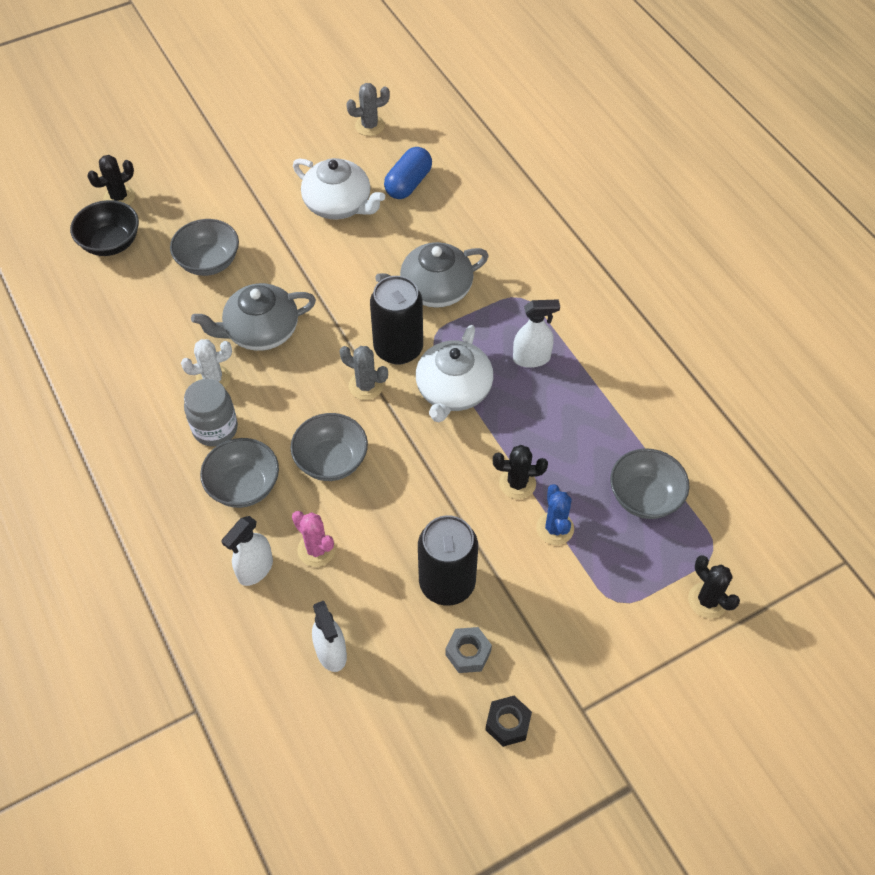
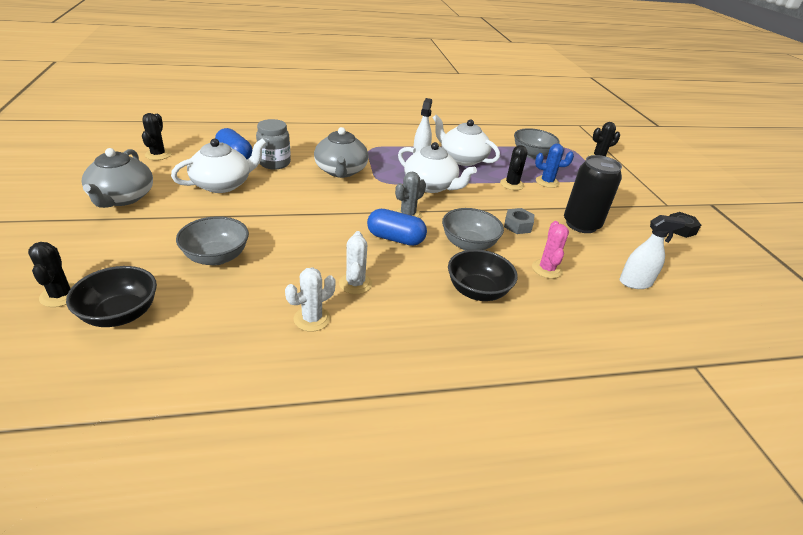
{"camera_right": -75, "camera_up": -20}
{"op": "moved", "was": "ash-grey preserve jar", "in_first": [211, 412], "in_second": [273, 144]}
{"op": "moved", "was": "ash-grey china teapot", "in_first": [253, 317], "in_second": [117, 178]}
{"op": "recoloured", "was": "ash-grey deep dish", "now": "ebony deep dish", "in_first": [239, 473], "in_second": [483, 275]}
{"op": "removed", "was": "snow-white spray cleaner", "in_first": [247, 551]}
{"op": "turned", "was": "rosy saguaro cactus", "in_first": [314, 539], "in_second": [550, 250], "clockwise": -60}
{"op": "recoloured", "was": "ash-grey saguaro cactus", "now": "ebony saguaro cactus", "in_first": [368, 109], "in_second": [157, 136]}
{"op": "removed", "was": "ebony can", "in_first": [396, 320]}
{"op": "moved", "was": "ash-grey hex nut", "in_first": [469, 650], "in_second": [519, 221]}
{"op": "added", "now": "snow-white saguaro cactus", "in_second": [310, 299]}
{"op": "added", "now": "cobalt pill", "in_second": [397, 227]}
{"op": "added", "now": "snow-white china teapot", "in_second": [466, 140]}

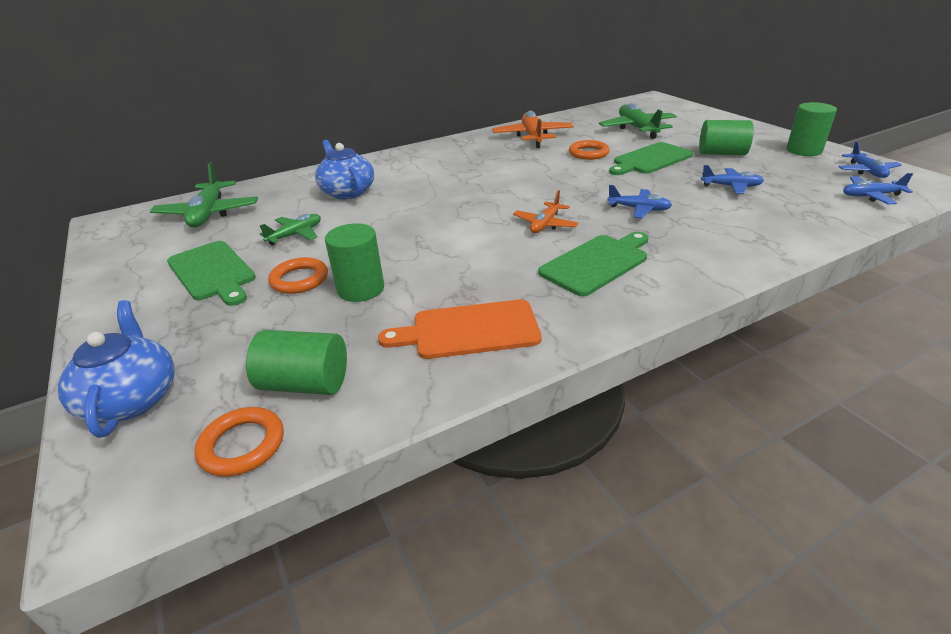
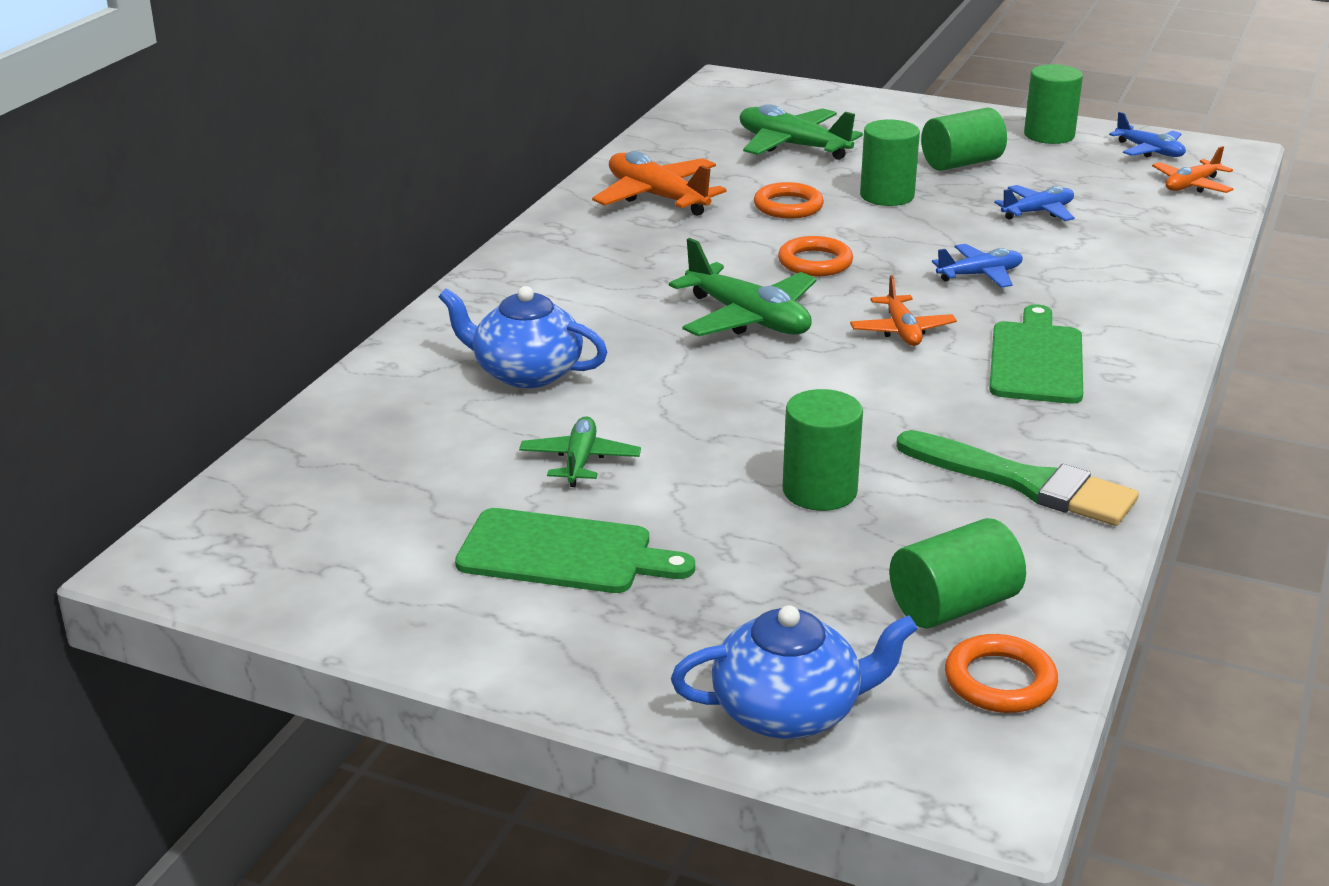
{"camera_right": -40, "camera_up": -5}
{"op": "turned", "was": "cobalt china teapot", "in_first": [116, 369], "in_second": [794, 672], "clockwise": 135}
{"op": "moved", "was": "emerald plane", "in_first": [204, 195], "in_second": [743, 287]}
{"op": "moved", "was": "bright orange ring", "in_first": [298, 275], "in_second": [815, 256]}
{"op": "replaced", "was": "bright orange bread board", "now": "emerald paintbrush", "in_first": [460, 329], "in_second": [1017, 478]}
{"op": "replaced", "was": "emerald bread board", "now": "emerald cylinder shape", "in_first": [651, 158], "in_second": [890, 162]}
{"op": "recoloured", "was": "cobalt plane", "now": "bright orange plane", "in_first": [878, 188], "in_second": [1192, 169]}

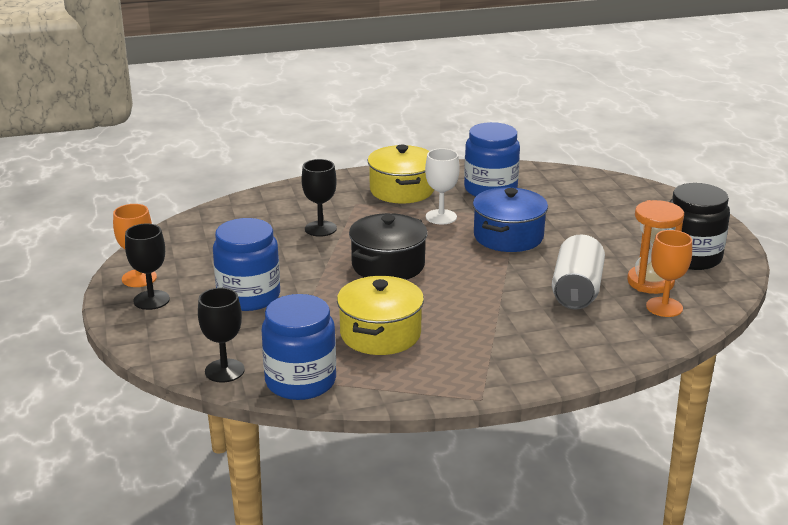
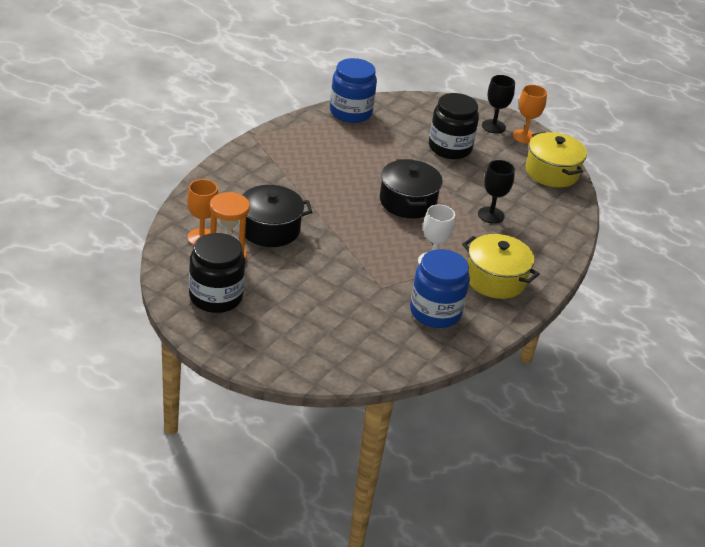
{"camera_right": 135, "camera_up": 10}
{"op": "removed", "was": "ebony goblet", "in_first": [221, 335]}
{"op": "recoloured", "was": "cobalt preserve jar", "now": "ebony preserve jar", "in_first": [246, 264], "in_second": [454, 126]}
{"op": "moved", "was": "golden cooking pot", "in_first": [380, 315], "in_second": [556, 159]}
{"op": "removed", "was": "cobalt cooking pot", "in_first": [510, 219]}
{"op": "replaced", "was": "snow-white can", "now": "ebony cooking pot", "in_first": [578, 271], "in_second": [277, 216]}

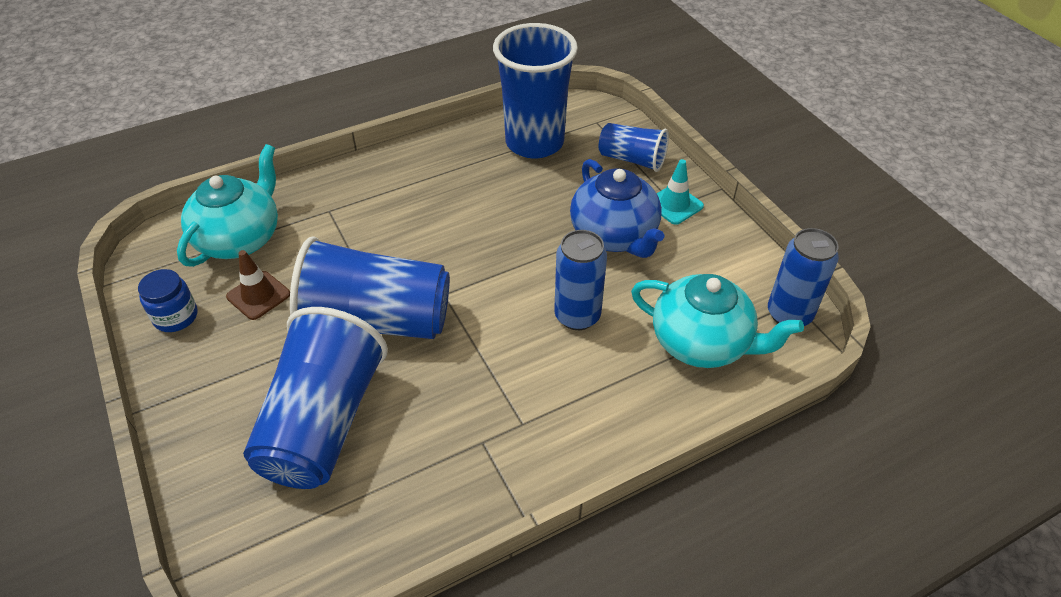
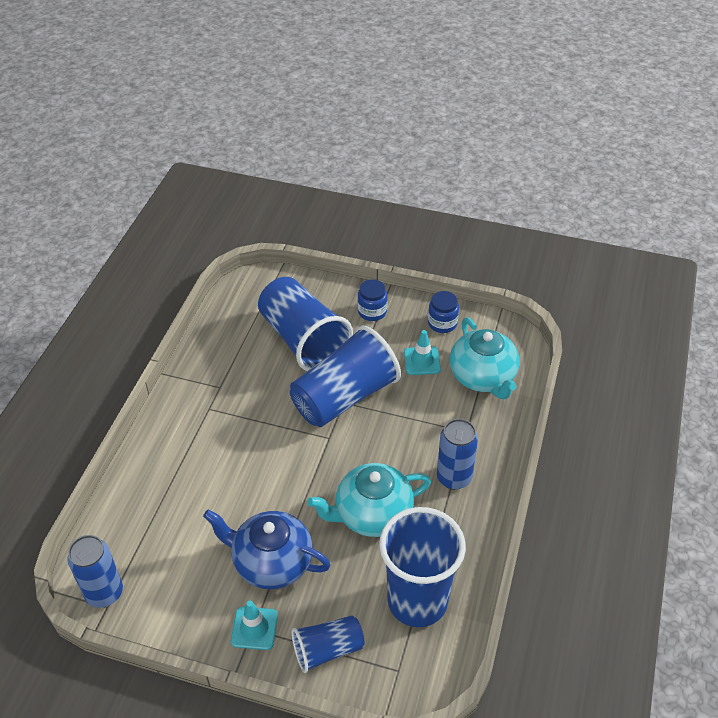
{"camera_right": 135, "camera_up": 0}
{"op": "recoloured", "was": "dark brown safety cone", "now": "turquoise safety cone", "in_first": [258, 285], "in_second": [422, 352]}
{"op": "moved", "was": "cobalt can", "in_first": [580, 280], "in_second": [457, 454]}
{"op": "moved", "was": "turquoise china teapot", "in_first": [717, 321], "in_second": [369, 500]}
{"op": "added", "now": "cobalt preserve jar", "in_second": [372, 300]}

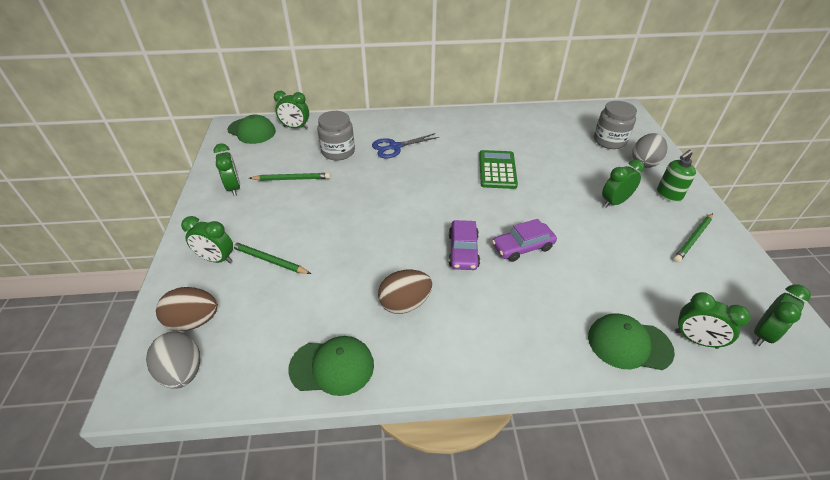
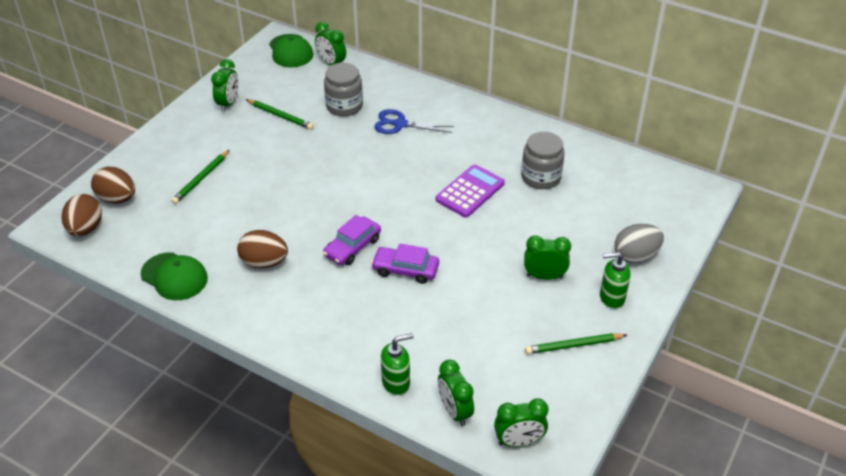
{"camera_right": 35, "camera_up": 0}
{"op": "recoloured", "was": "ash-grey toy egg", "now": "dark brown toy egg", "in_first": [173, 360], "in_second": [82, 215]}
{"op": "removed", "was": "emerald bedside clock", "in_first": [207, 239]}
{"op": "turned", "was": "emerald pencil", "in_first": [272, 257], "in_second": [200, 177], "clockwise": -120}
{"op": "recoloured", "was": "emerald adding machine", "now": "violet adding machine", "in_first": [498, 169], "in_second": [470, 191]}
{"op": "replaced", "was": "emerald cap", "now": "emerald soap pump", "in_first": [631, 341], "in_second": [397, 364]}
{"op": "moved", "was": "ash-grey preserve jar", "in_first": [615, 125], "in_second": [543, 160]}

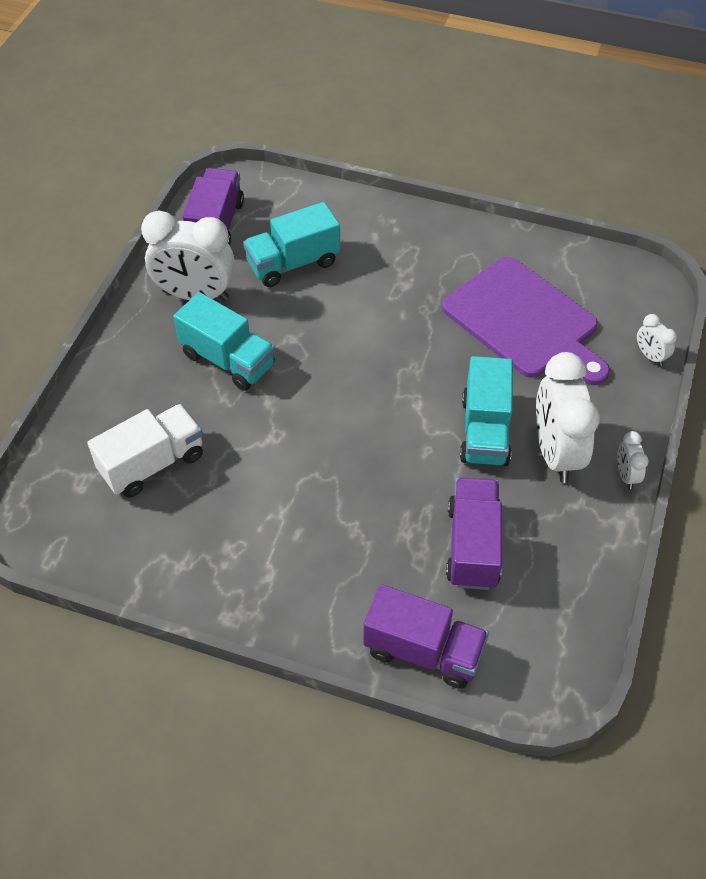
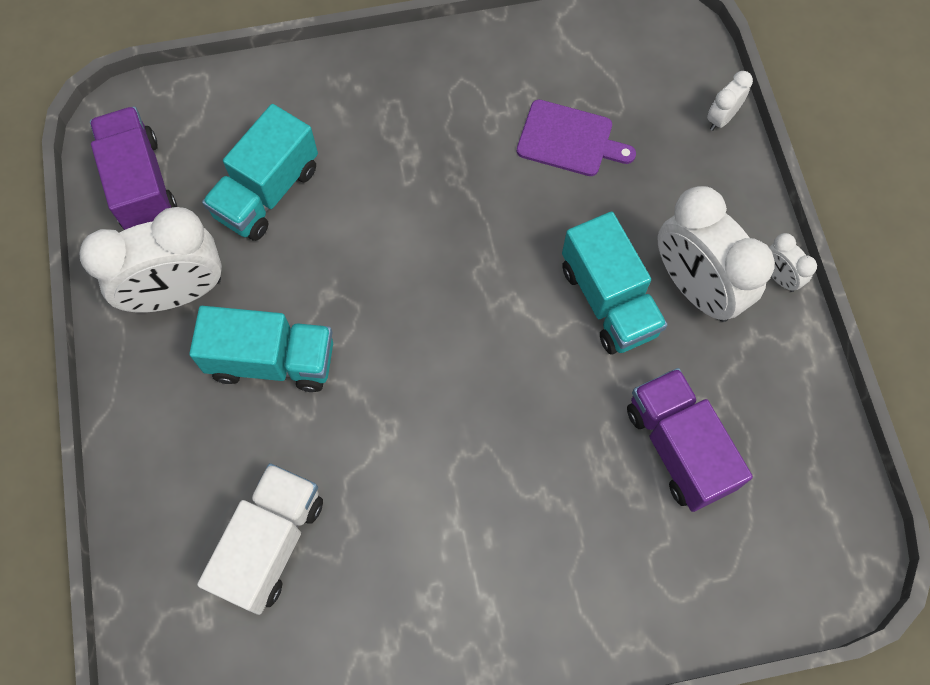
{"camera_right": -30, "camera_up": 15}
{"op": "removed", "was": "violet lorry", "in_first": [426, 636]}
{"op": "resized", "was": "violet bread board", "in_first": [526, 321], "in_second": [576, 138], "ratio": 0.53}
{"op": "turned", "was": "snow-white bedside clock", "in_first": [657, 340], "in_second": [730, 101], "clockwise": 105}

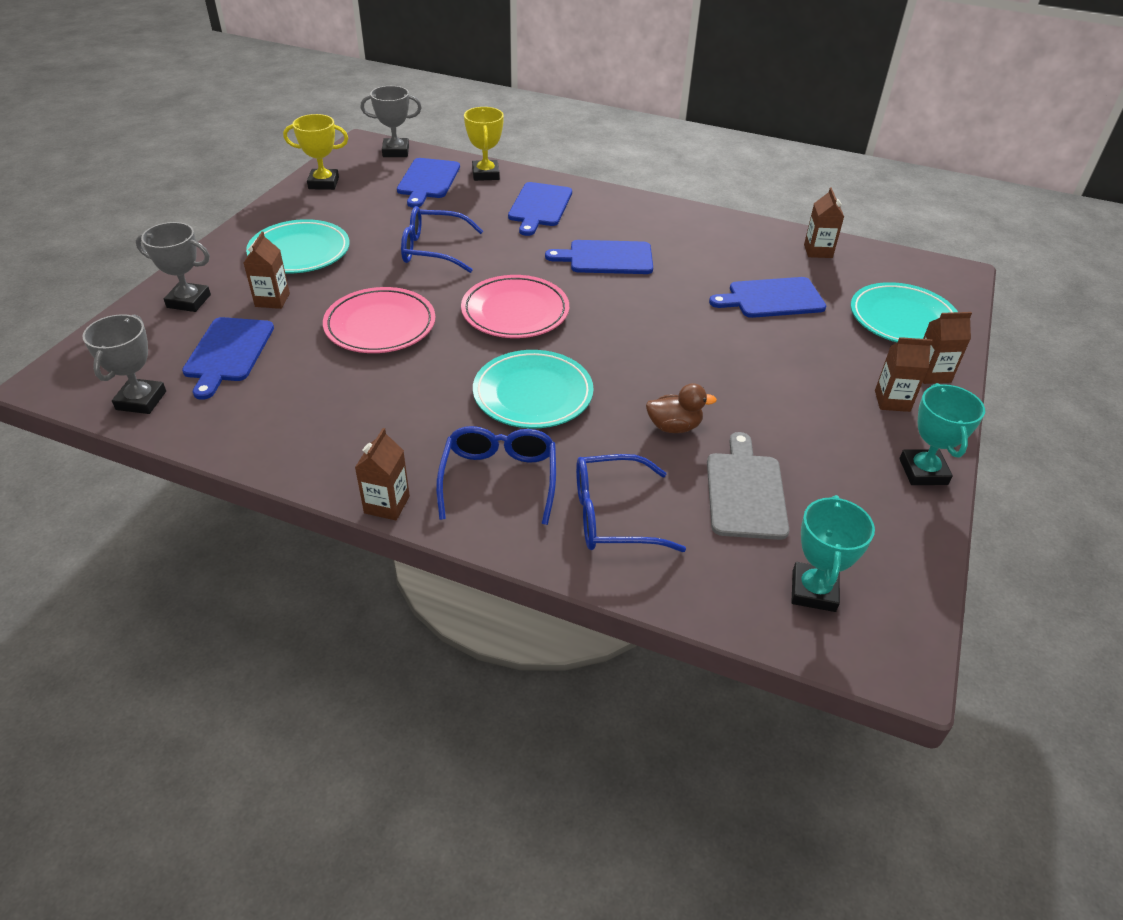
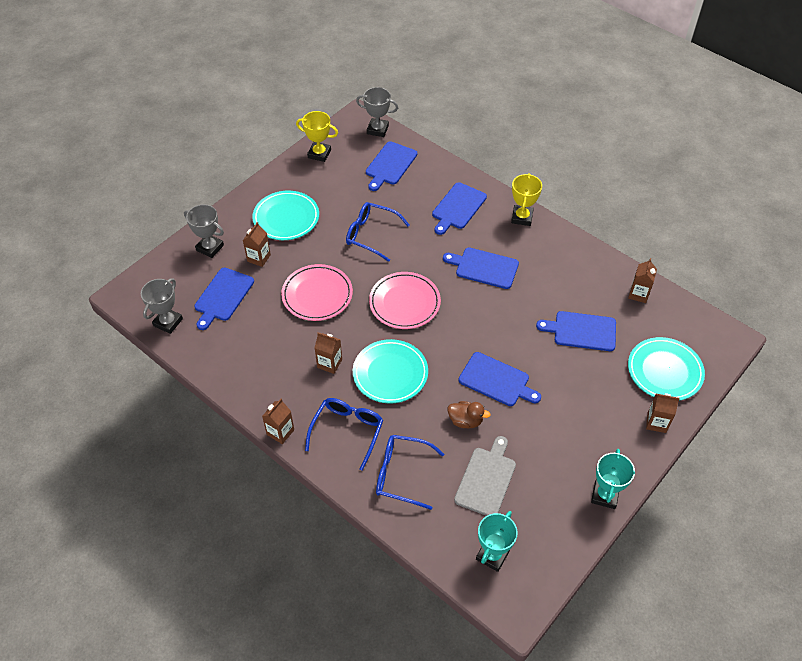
{"camera_right": 20, "camera_up": 10}
{"op": "moved", "was": "golden trophy", "in_first": [484, 144], "in_second": [526, 199]}
{"op": "moved", "was": "dark brown milk carton", "in_first": [903, 374], "in_second": [328, 353]}
{"op": "added", "now": "cobalt bread board", "in_second": [500, 379]}

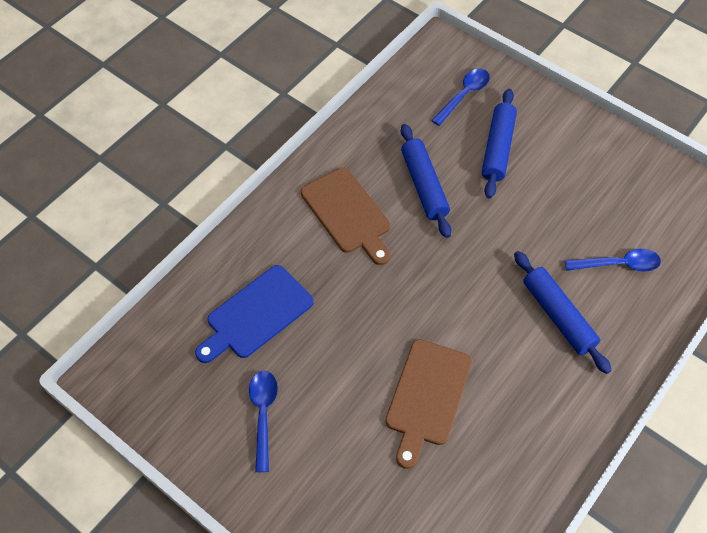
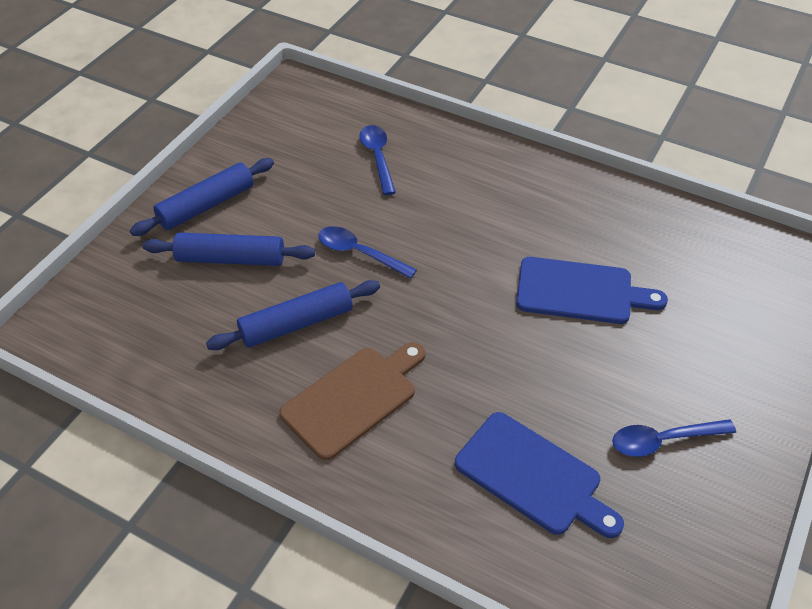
{"camera_right": -100, "camera_up": -10}
{"op": "recoloured", "was": "dark brown bread board", "now": "cobalt bread board", "in_first": [428, 404], "in_second": [592, 290]}
{"op": "moved", "was": "cobalt spoon", "in_first": [460, 97], "in_second": [367, 252]}
{"op": "moved", "was": "cobalt dough roller", "in_first": [563, 312], "in_second": [202, 197]}

